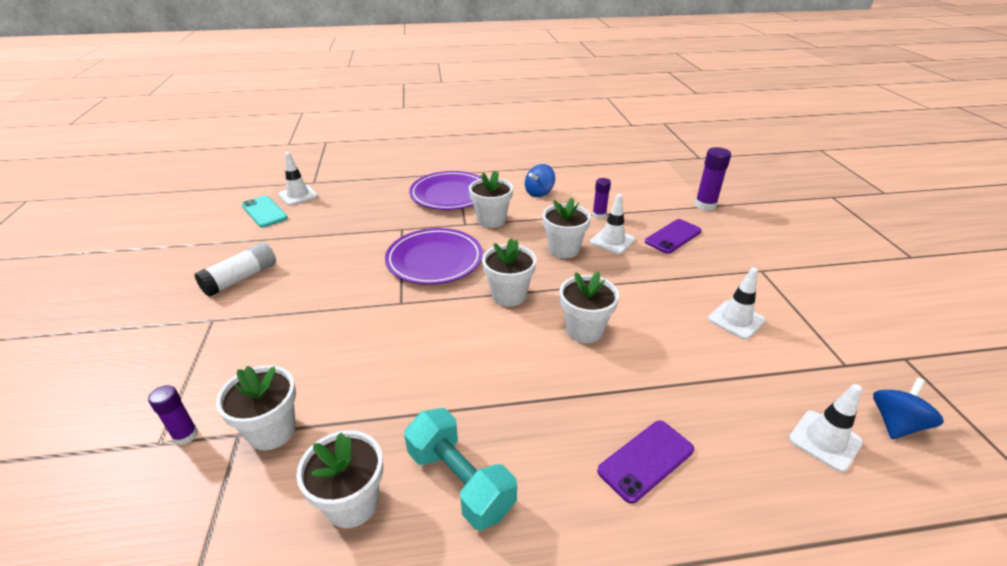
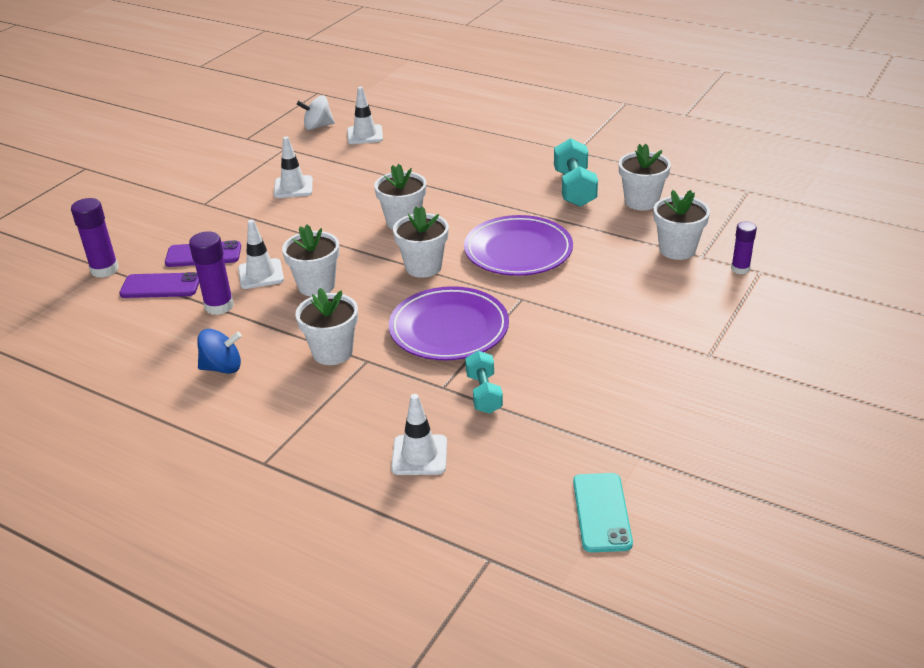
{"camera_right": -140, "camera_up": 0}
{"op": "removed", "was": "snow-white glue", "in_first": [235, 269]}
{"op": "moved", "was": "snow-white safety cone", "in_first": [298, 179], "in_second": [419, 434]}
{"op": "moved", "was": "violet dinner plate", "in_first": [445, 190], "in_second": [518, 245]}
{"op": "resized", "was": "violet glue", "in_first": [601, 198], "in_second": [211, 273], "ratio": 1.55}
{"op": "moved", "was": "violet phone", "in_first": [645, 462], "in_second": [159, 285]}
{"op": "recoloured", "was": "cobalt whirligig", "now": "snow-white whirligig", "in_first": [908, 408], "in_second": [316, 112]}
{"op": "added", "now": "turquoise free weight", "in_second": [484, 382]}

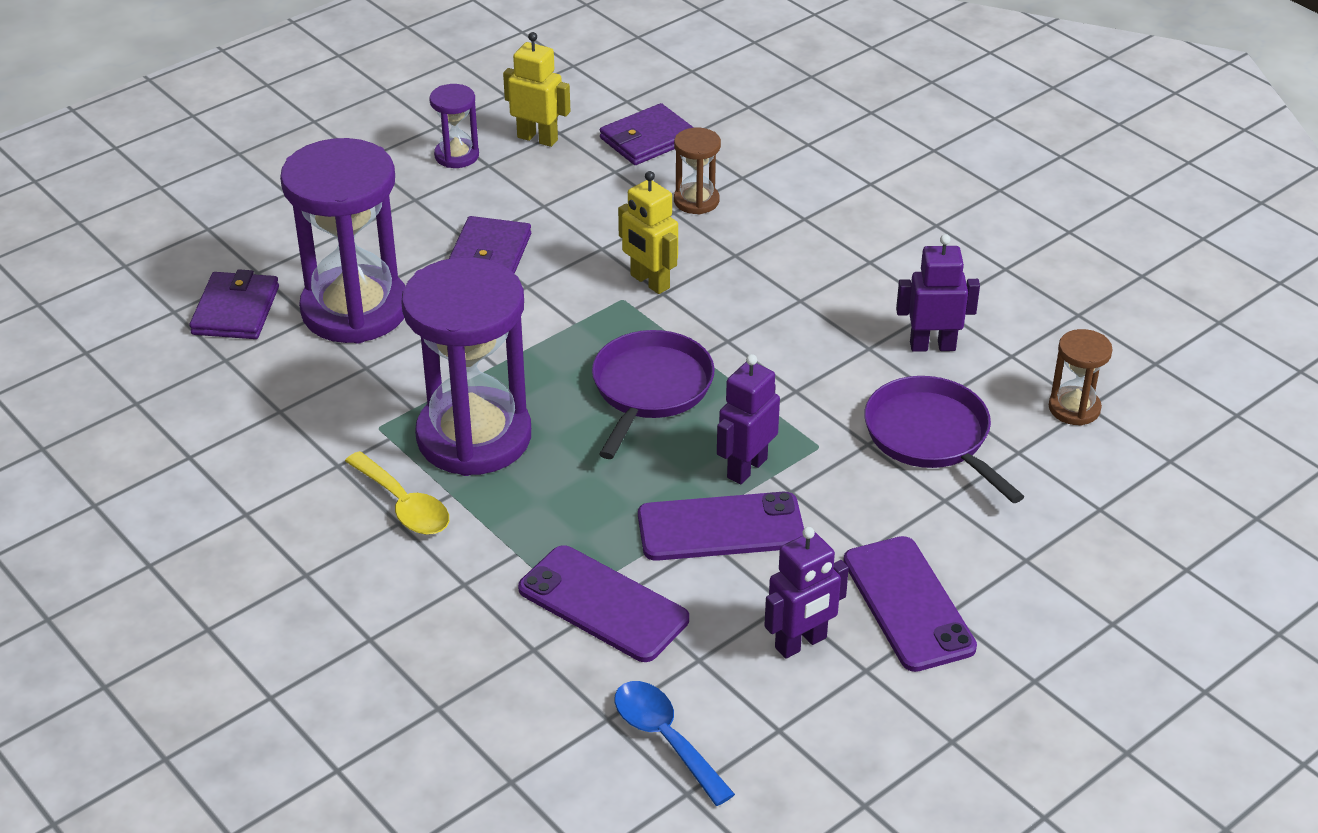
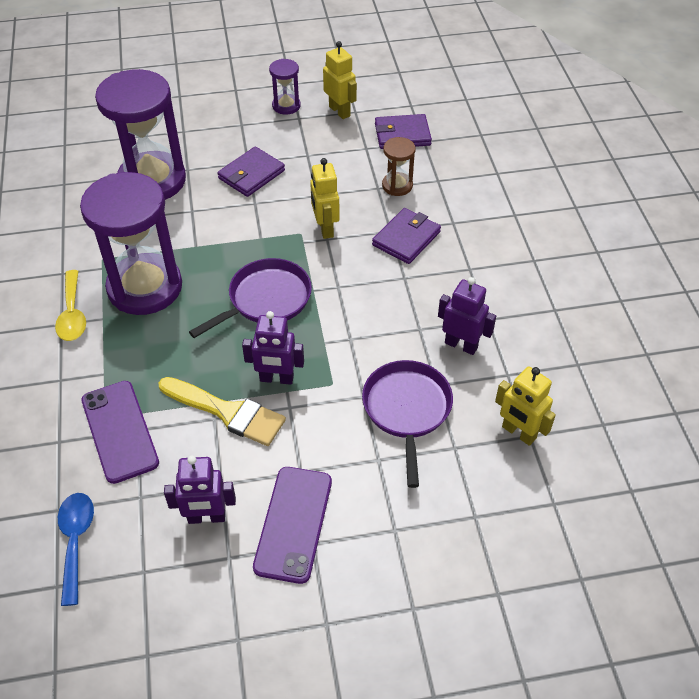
{"camera_right": 30, "camera_up": 10}
{"op": "moved", "was": "violet billfold", "in_first": [234, 304], "in_second": [406, 236]}
{"op": "replaced", "was": "violet phone", "now": "golden paintbrush", "in_first": [721, 526], "in_second": [222, 411]}
{"op": "turned", "was": "violet robot", "in_first": [748, 419], "in_second": [273, 348], "clockwise": -150}
{"op": "replaced", "was": "dark brown sandglass", "now": "golden robot", "in_first": [1081, 377], "in_second": [525, 406]}

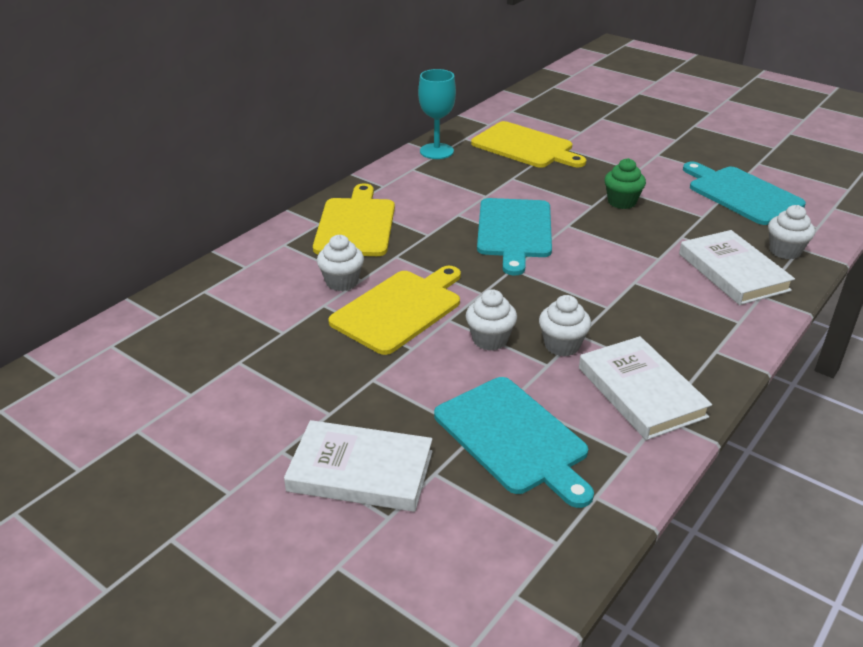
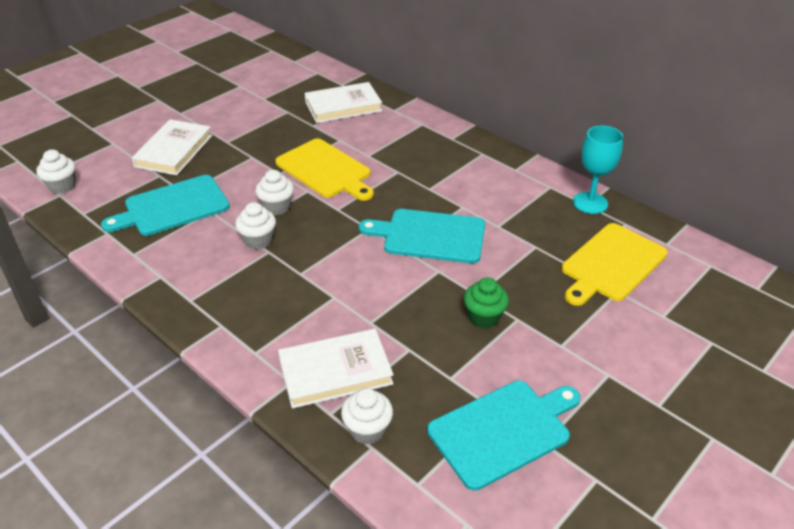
{"camera_right": 95, "camera_up": 5}
{"op": "removed", "was": "golden bread board", "in_first": [354, 219]}
{"op": "moved", "was": "snow-white muffin", "in_first": [340, 263], "in_second": [56, 172]}
{"op": "moved", "was": "snow-white book", "in_first": [645, 388], "in_second": [343, 102]}

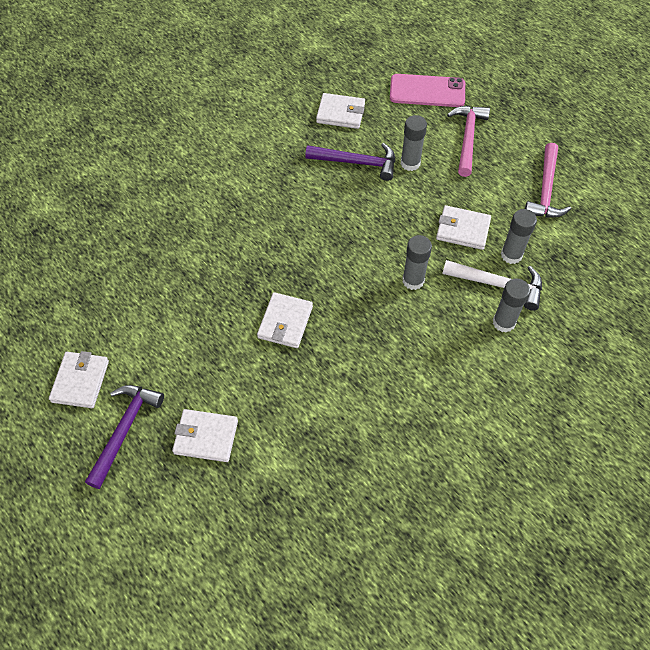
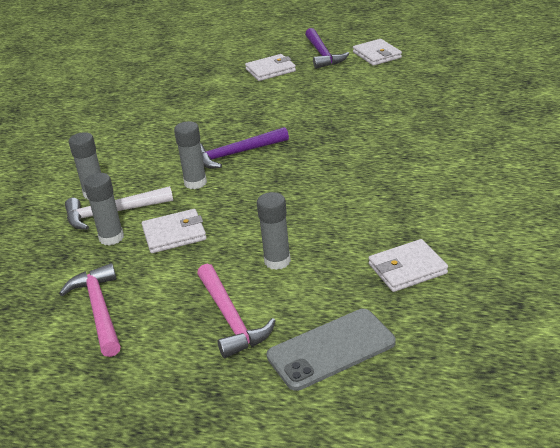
{"camera_right": 150, "camera_up": -25}
{"op": "removed", "was": "snow-white billfold", "in_first": [285, 320]}
{"op": "moved", "was": "violet carpenter's hammer", "in_first": [350, 162], "in_second": [244, 147]}
{"op": "recoloured", "was": "rosy phone", "now": "ash-grey phone", "in_first": [427, 90], "in_second": [331, 350]}

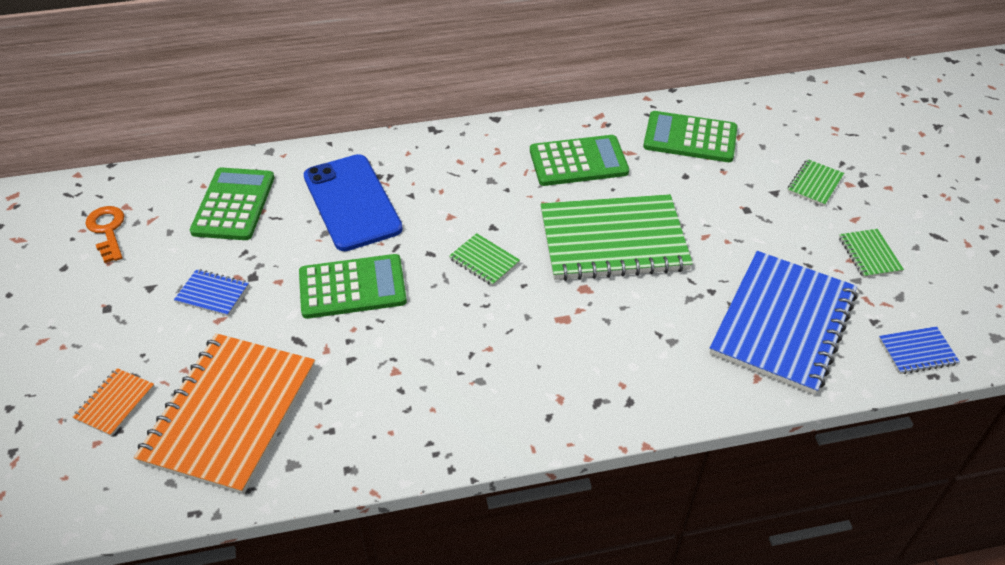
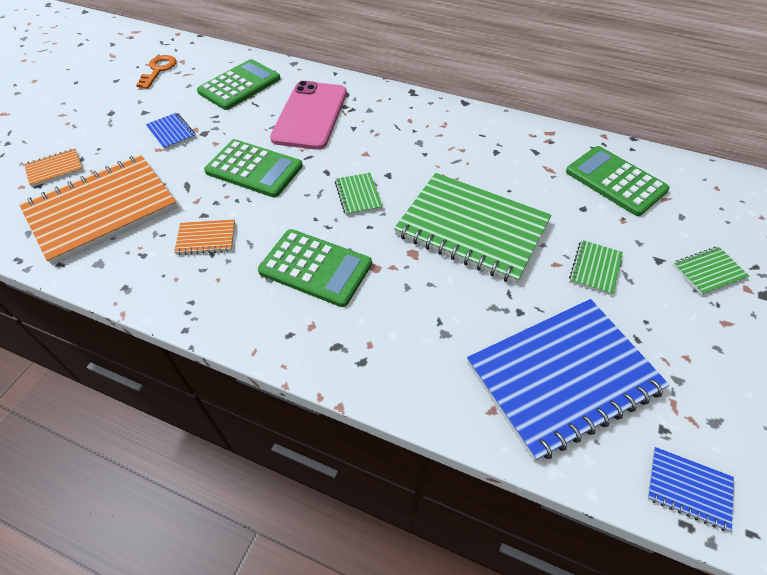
{"camera_right": 35, "camera_up": 5}
{"op": "recoloured", "was": "cobalt phone", "now": "rosy phone", "in_first": [353, 202], "in_second": [308, 115]}
{"op": "moved", "was": "emerald adding machine", "in_first": [579, 160], "in_second": [315, 268]}
{"op": "moved", "was": "emerald notebook", "in_first": [871, 253], "in_second": [596, 268]}
{"op": "added", "now": "bright orange notebook", "in_second": [204, 237]}

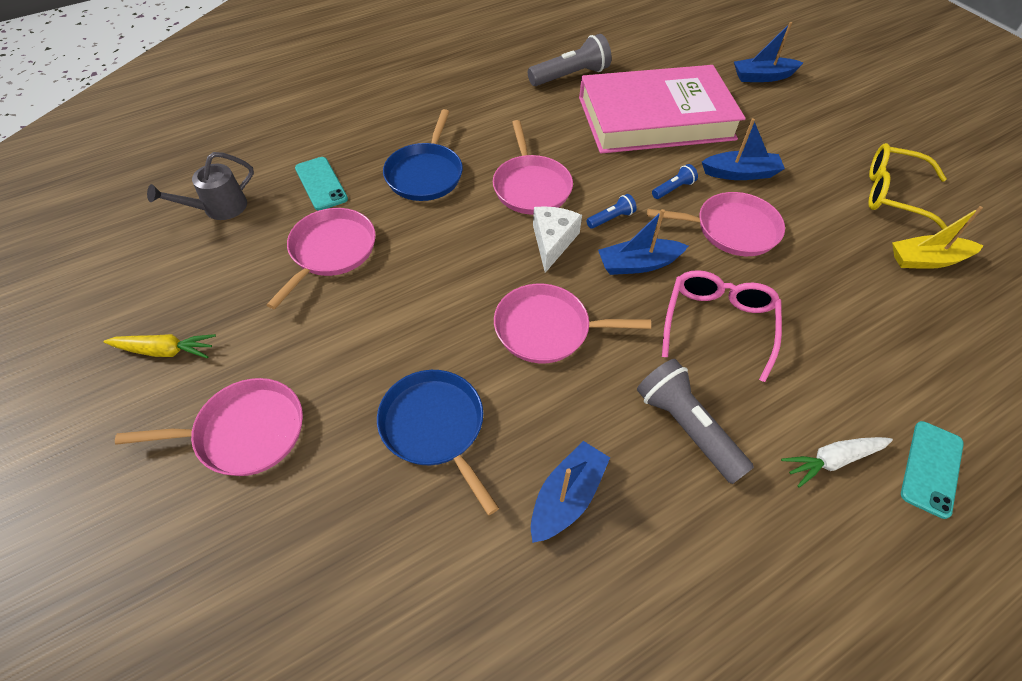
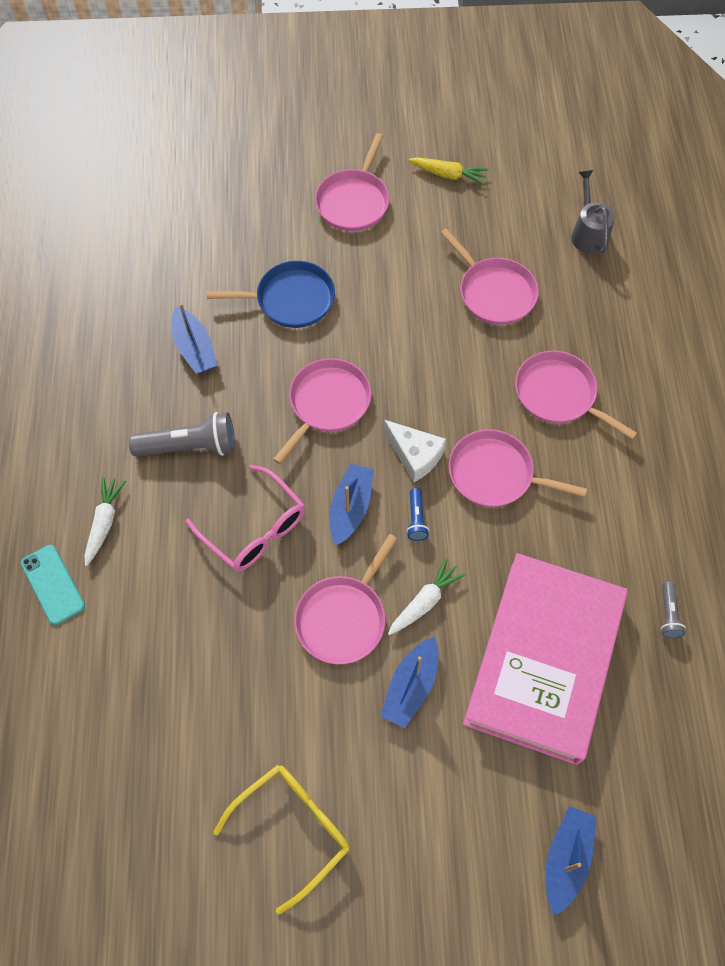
{"camera_right": 120, "camera_up": 10}
{"op": "turned", "was": "golden toy carrot", "in_first": [160, 346], "in_second": [448, 171], "clockwise": -105}
{"op": "removed", "was": "turquoise phone", "in_first": [321, 183]}
{"op": "recoloured", "was": "cobalt pan", "now": "rosy pan", "in_first": [423, 155], "in_second": [576, 395]}
{"op": "resized", "was": "ash-grey pocket torch", "in_first": [570, 60], "in_second": [673, 610], "ratio": 0.5}
{"op": "replaced", "was": "cobalt pocket torch", "now": "snow-white toy carrot", "in_first": [675, 181], "in_second": [426, 596]}
{"op": "removed", "was": "golden boat", "in_first": [937, 237]}

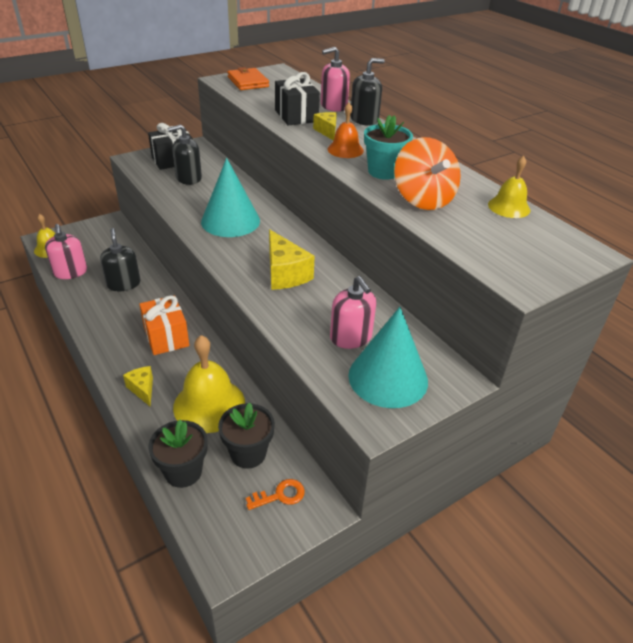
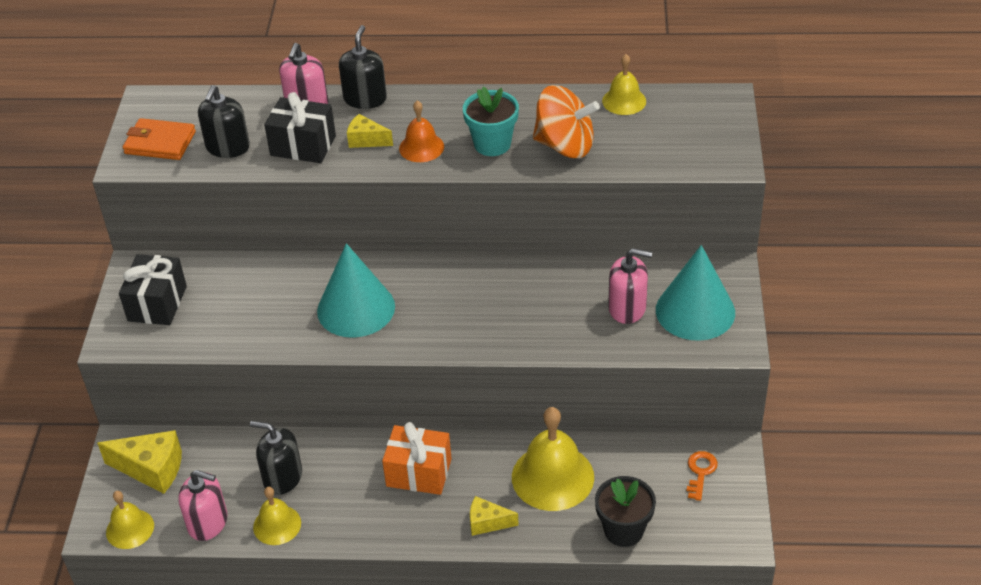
{"camera_right": -50, "camera_up": 5}
{"op": "moved", "was": "ebony soap pump", "in_first": [185, 154], "in_second": [224, 121]}
{"op": "removed", "was": "ebony plant pot", "in_first": [246, 436]}
{"op": "moved", "was": "golden cheese wedge", "in_first": [292, 259], "in_second": [139, 462]}
{"op": "added", "now": "golden school bell", "in_second": [277, 516]}

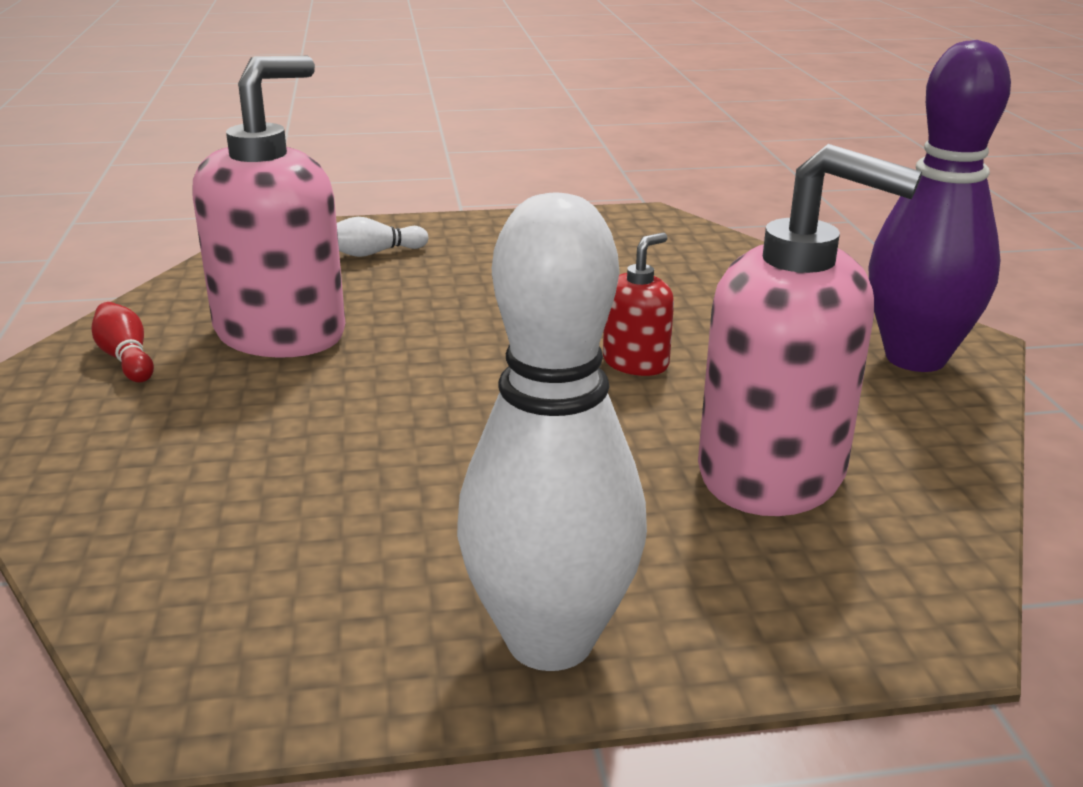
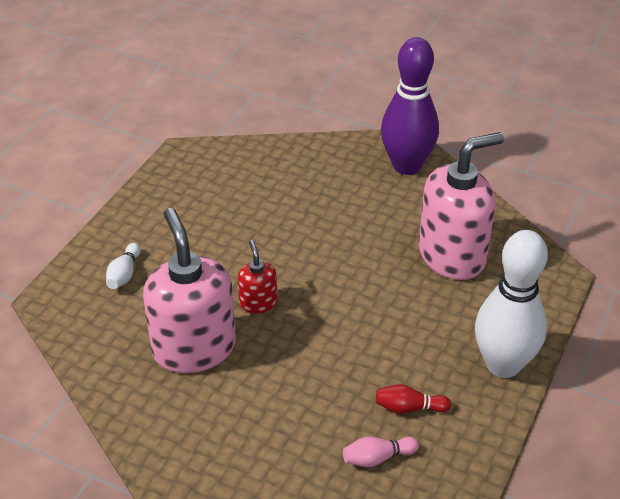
{"camera_right": -55, "camera_up": 15}
{"op": "moved", "was": "scarlet bowling pin", "in_first": [122, 342], "in_second": [413, 398]}
{"op": "moved", "was": "scarlet soap pump", "in_first": [638, 304], "in_second": [257, 276]}
{"op": "added", "now": "rosy bowling pin", "in_second": [381, 452]}

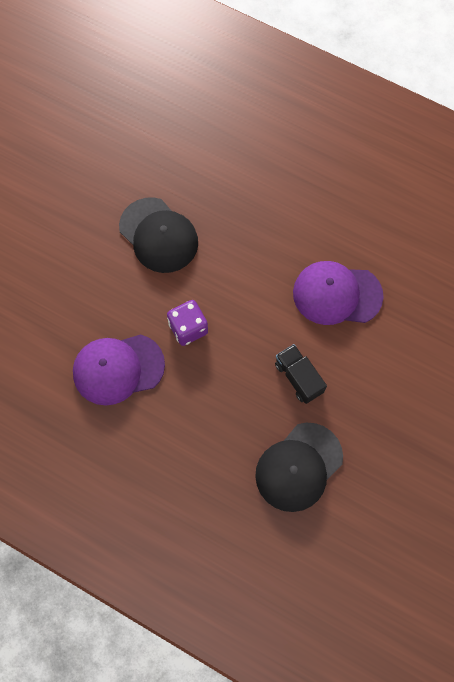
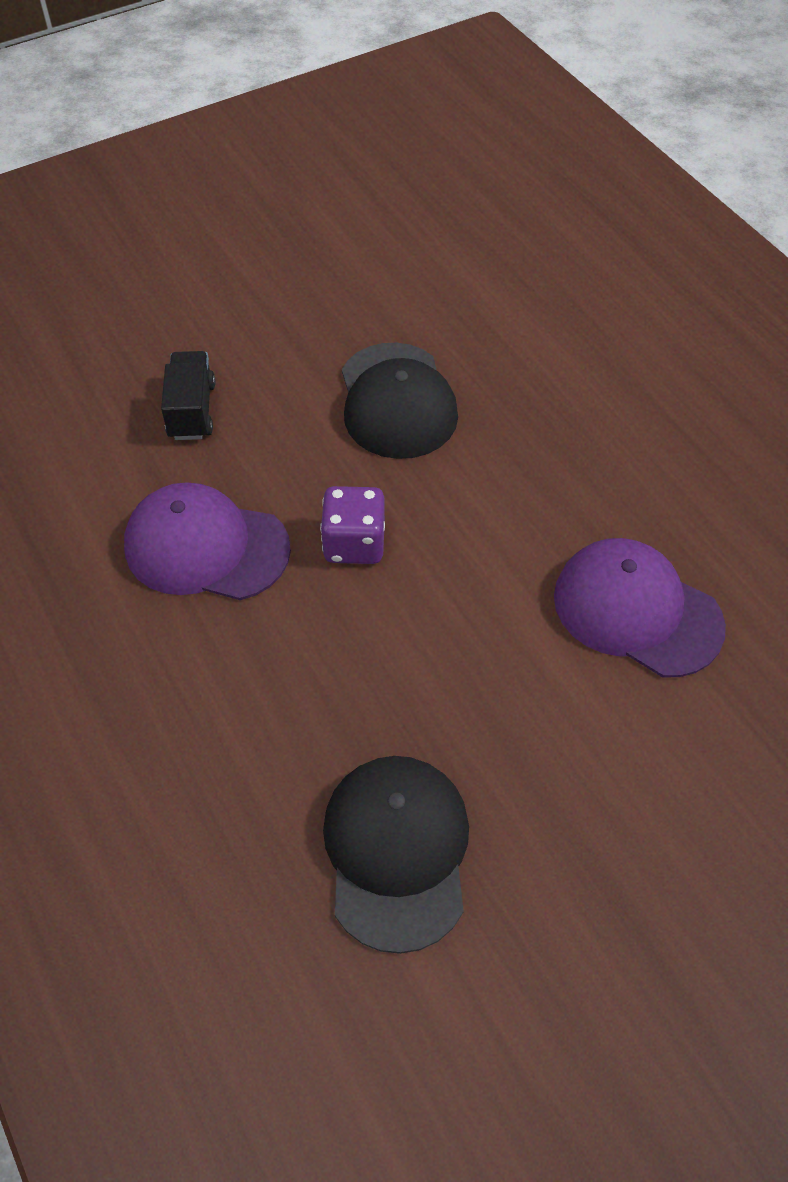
{"camera_right": 30, "camera_up": -15}
{"op": "turned", "was": "ebony cap", "in_first": [299, 467], "in_second": [396, 855], "clockwise": 105}
{"op": "moved", "was": "ebony lorry", "in_first": [301, 374], "in_second": [188, 395]}

